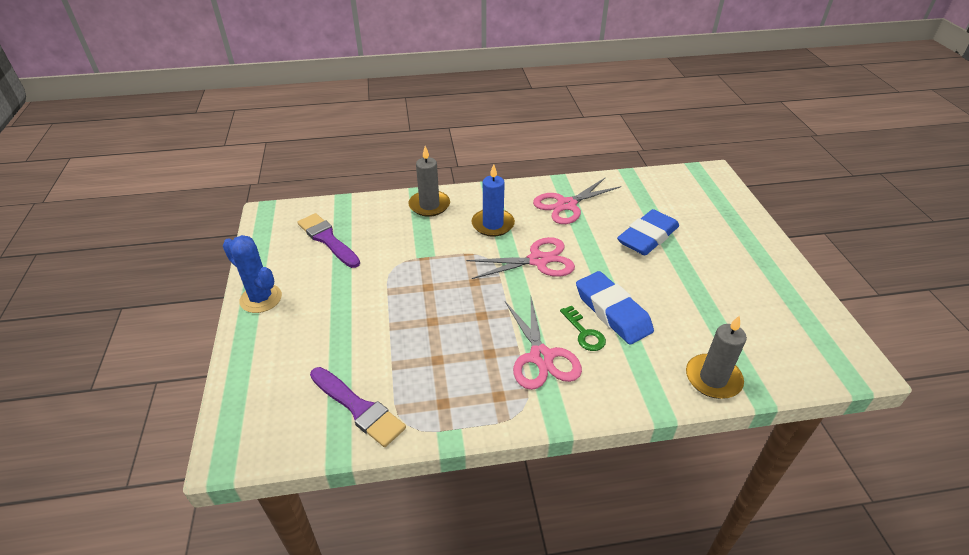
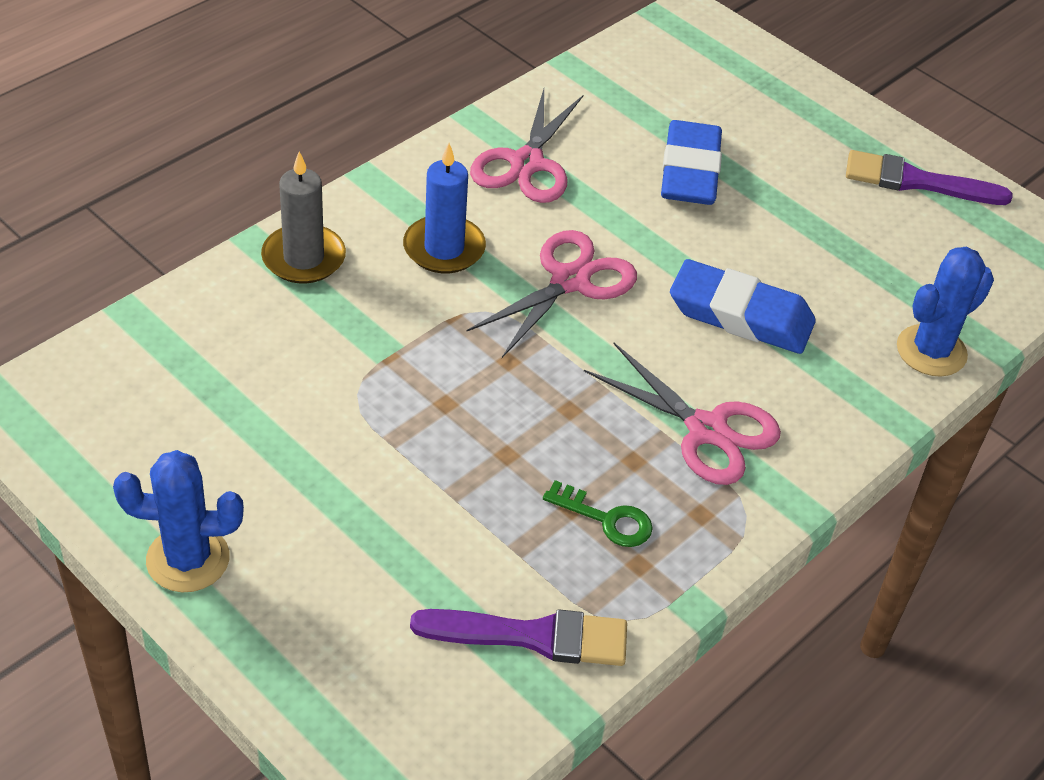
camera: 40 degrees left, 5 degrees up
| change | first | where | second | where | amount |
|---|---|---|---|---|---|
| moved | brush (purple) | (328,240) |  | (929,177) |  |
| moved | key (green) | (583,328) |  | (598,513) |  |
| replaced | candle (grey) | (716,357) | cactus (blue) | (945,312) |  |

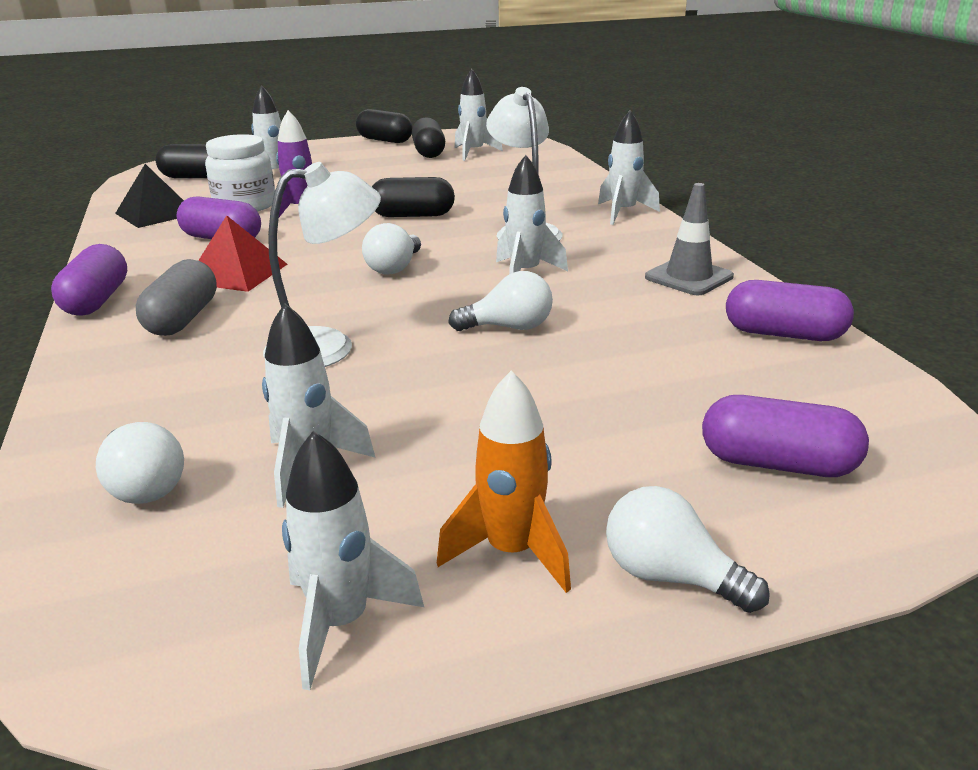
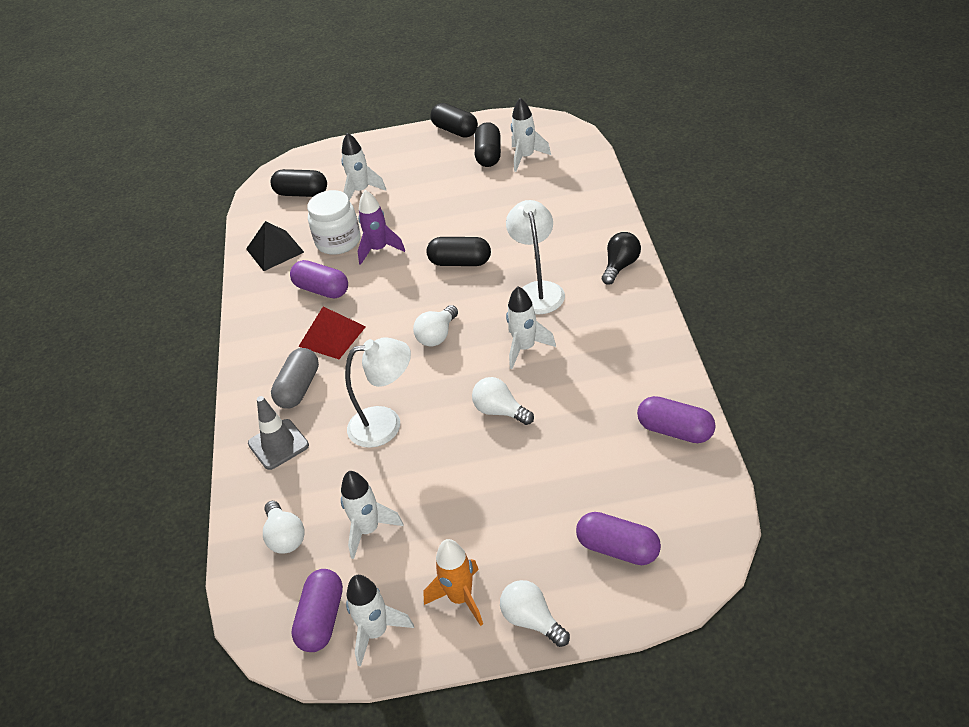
camera: 15 degrees right, 15 degrees up
| change | first | where | second | where | amount |
|---|---|---|---|---|---|
| replaced | rocket (white) | (629,167) | light bulb (black) | (621,258) |  |
| moved | traffic cone (grey) | (689,239) |  | (278,433) |  |
| moved | capsule (purple) | (89,280) |  | (317,610) |  |
| turned | light bulb (white) | (500,301) |  | (503,401) | 150 degrees counterclockwise |

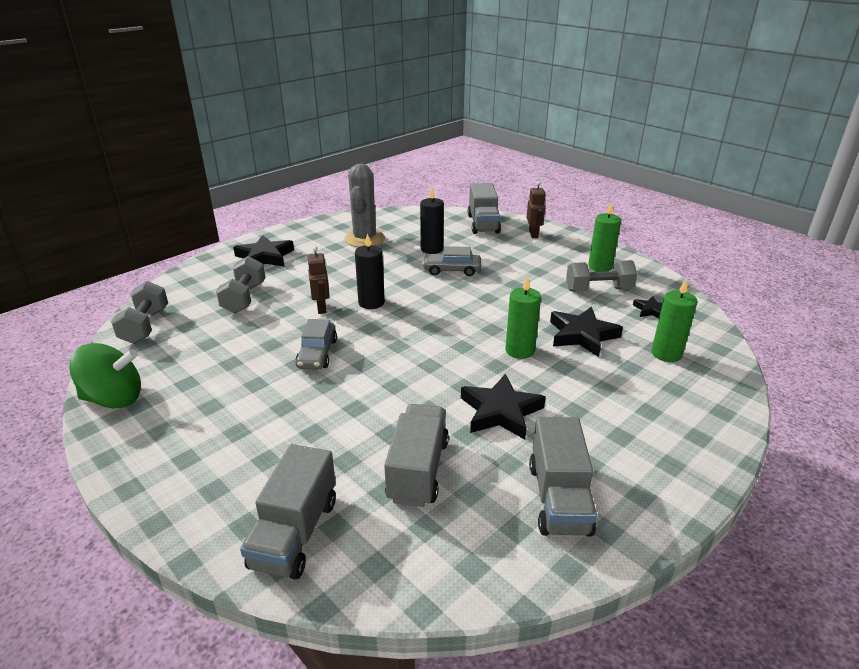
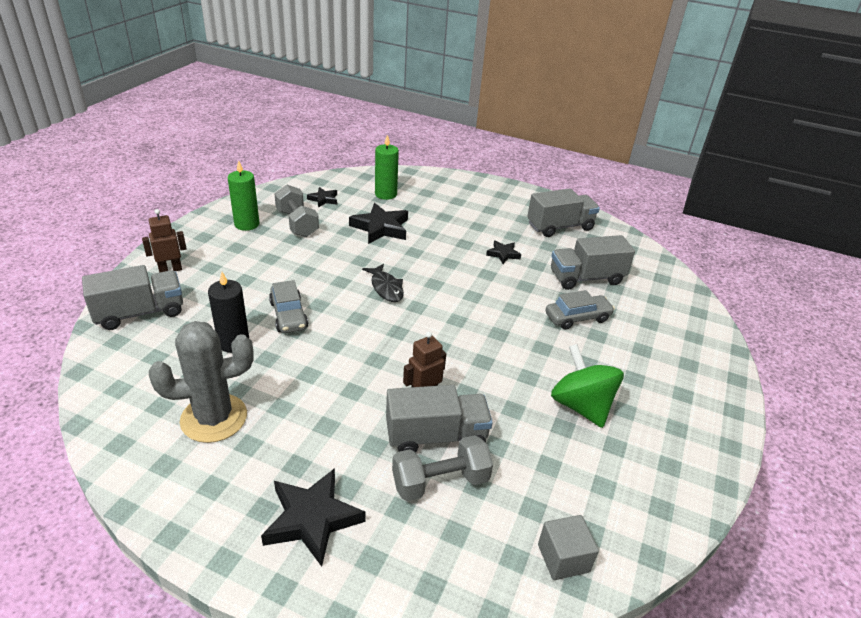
camera: 115 degrees left, 5 degrees up
| change | first | where | second | where | amount |
|---|---|---|---|---|---|
| removed | candle (black) | (370,271) |  |  |  |
| removed | candle (green) | (523,317) |  |  |  |
| replaced | dumbbell (grey) | (139,312) | cube (grey) | (568,547) |  |
| moved | car (grey) | (316,344) |  | (580,310) |  |
| moved | spinning top (green) | (105,375) |  | (587,386) |  |
| resized | star (black) | (503,407) |  | (503,252) | x0.54 |
| moved | truck (grey) | (288,511) |  | (439,419) |  |
| added |  |  | fish (black) | (383,283) |  |

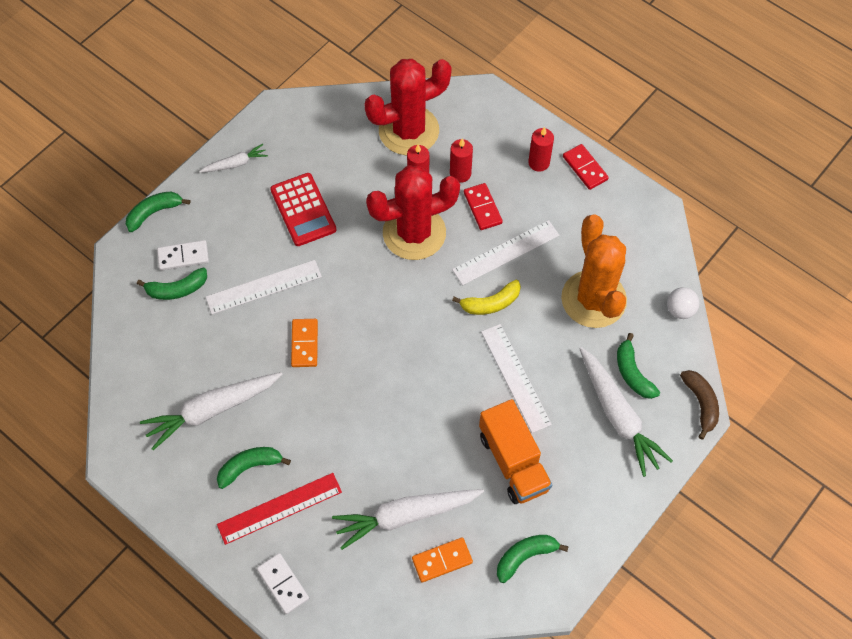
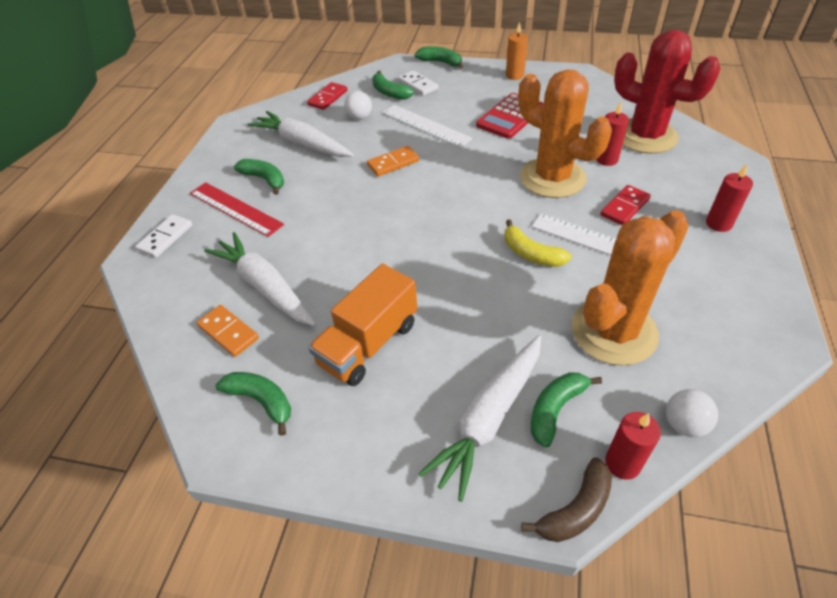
camera: 65 degrees right, 15 degrees down
| change | first | where | second | where | amount |
|---|---|---|---|---|---|
| moved | candle (red) | (461,161) |  | (633,446) |  |
| replaced | carrot (white) | (233,158) | candle (orange) | (517,50) |  |
| moved | domino (red) | (586,167) |  | (327,96) |  |
| recoloured | cactus (red) | (413,213) | cactus (orange) | (565,133) |  |
| removed | ruler (white) | (516,378) |  |  |  |
| added |  |  | ball (white) | (358,105) |  |

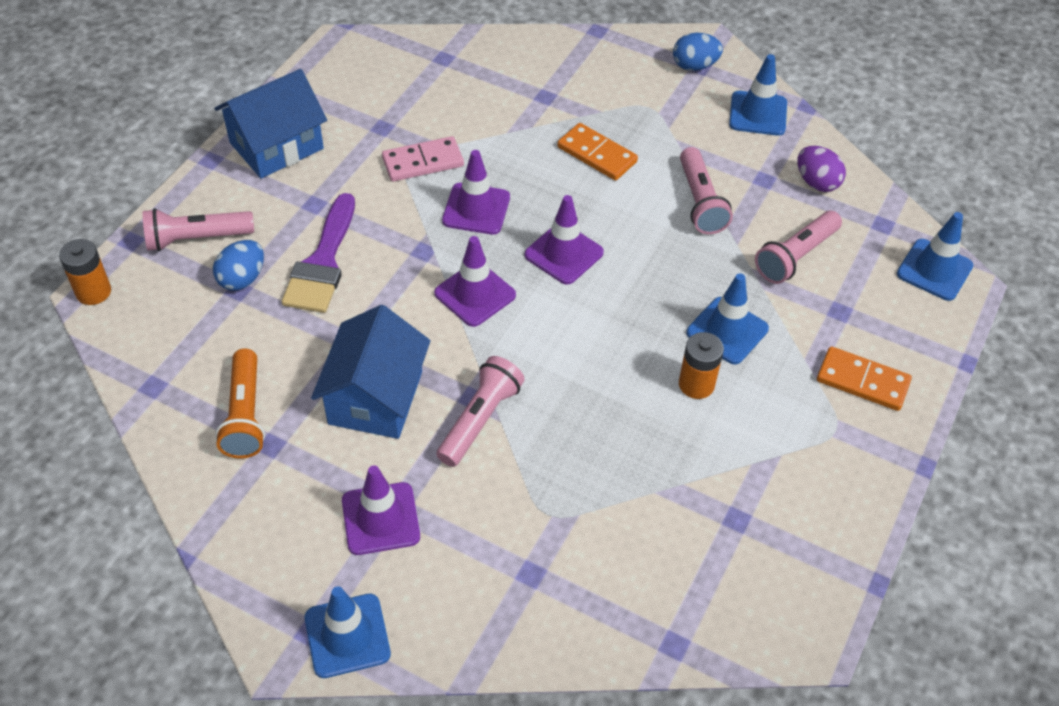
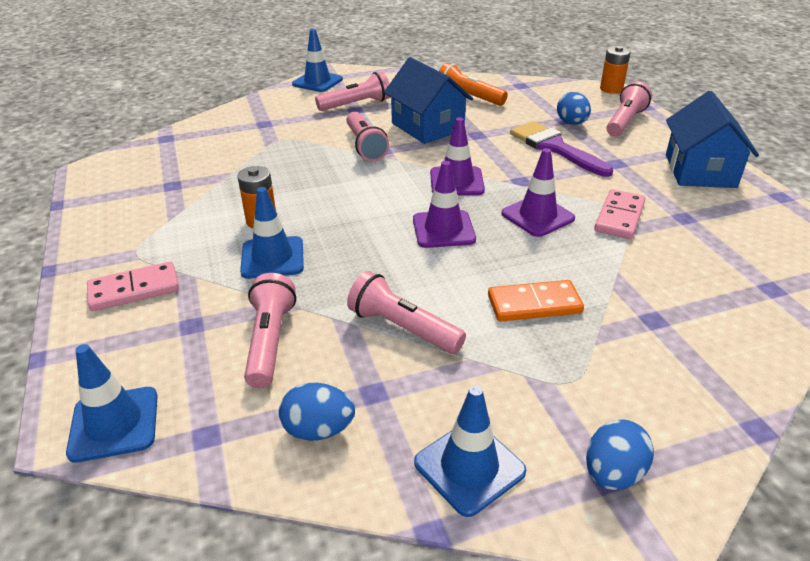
camera: 135 degrees right, 15 degrees down
| change | first | where | second | where | amount |
|---|---|---|---|---|---|
| recoloured | egg (purple) | (821,169) | egg (blue) | (317,412) |  |
| recoloured | domino (orange) | (864,378) | domino (pink) | (133,286) |  |
| replaced | traffic cone (purple) | (381,510) | flashlight (pink) | (352,91) |  |

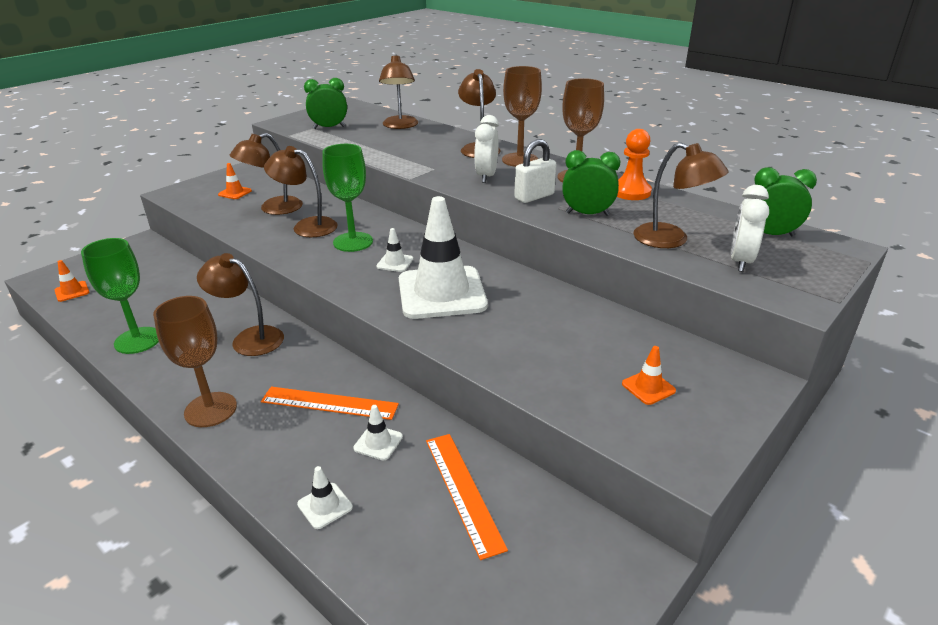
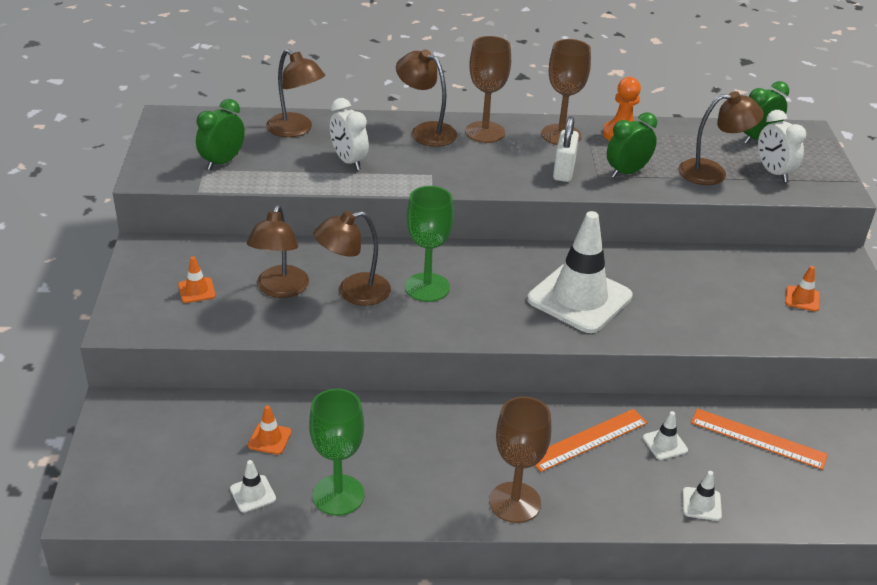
camera: 45 degrees left, 5 degrees up
| change | first | where | second | where | amount |
|---|---|---|---|---|---|
| moved | clock (white) | (486,149) |  | (349,134) |  |
| moved | traffic cone (white) | (394,250) |  | (253,486) |  |
| removed | lamp (brown) | (240,304) |  |  |  |
| moved | traffic cone (orange) | (72,281) |  | (269,430) |  |

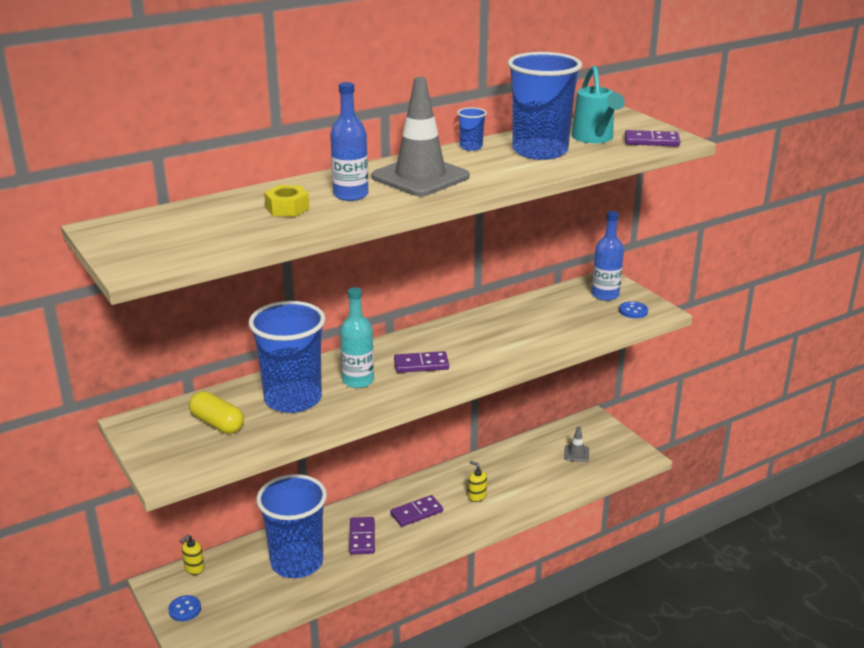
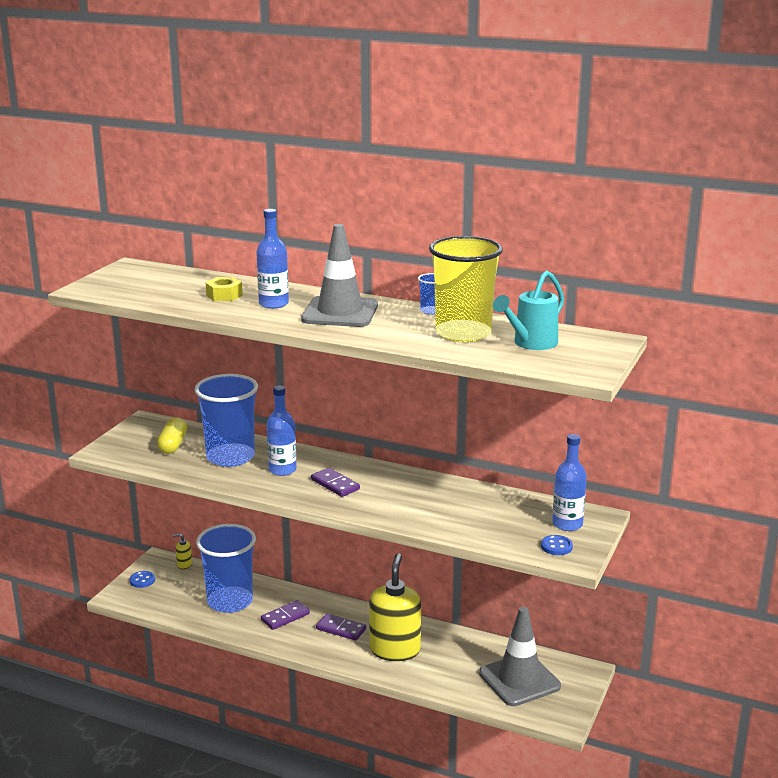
camera: 55 degrees right, 5 degrees down
| change | first | where | second | where | amount |
|---|---|---|---|---|---|
| recoloured | cup (blue) | (545,106) | cup (yellow) | (466,289) |  |
| removed | domino (purple) | (652,138) |  |  |  |
| recoloured | bottle (turquoise) | (357,337) | bottle (blue) | (281,431) |  |
| resized | traffic cone (grey) | (576,444) |  | (520,656) | x2.39 |
| resized | soap dispenser (yellow) | (477,481) |  | (395,607) | x2.49 |

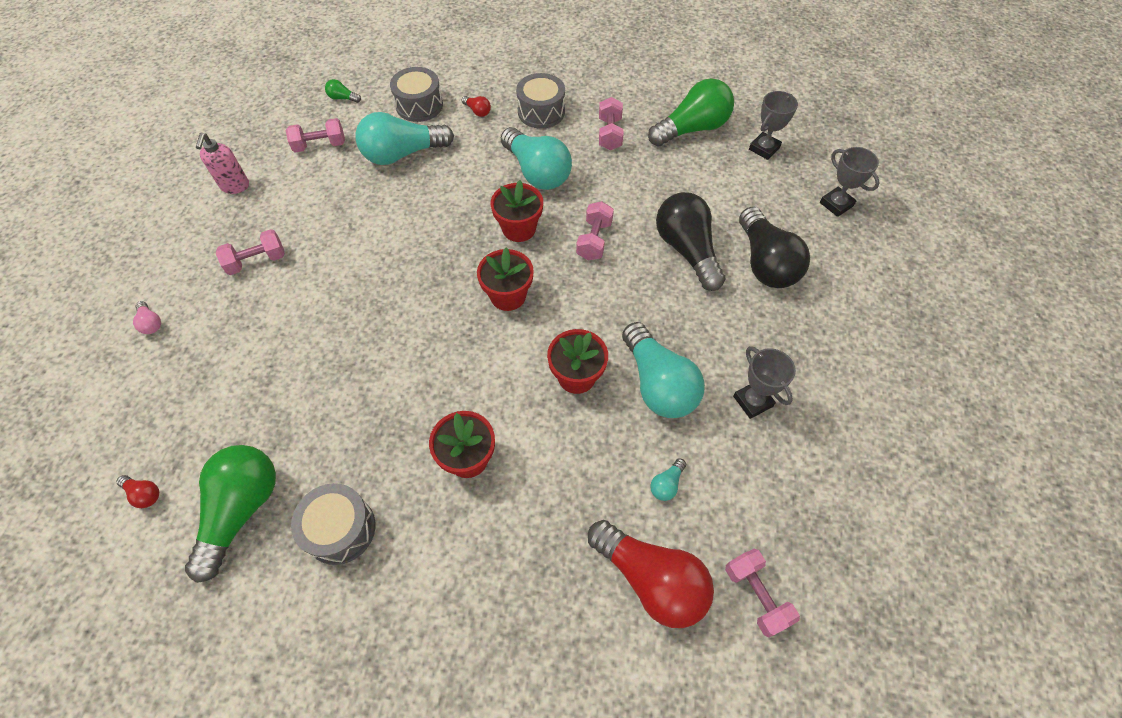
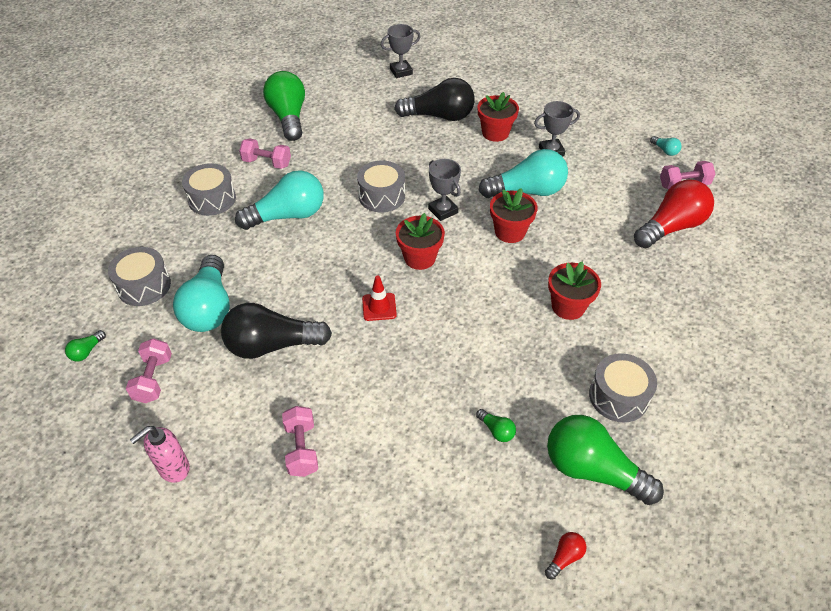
camera: 75 degrees left, 10 degrees down
| change | first | where | second | where | amount |
|---|---|---|---|---|---|
| moved | trophy (grey) | (773,125) |  | (444,190) |  |
| removed | light bulb (red) | (476,106) |  |  |  |
| turned | soap dispenser (pink) | (222,163) |  | (160,454) | 120 degrees clockwise |
| moved | flower pot (red) | (516,211) |  | (498,117) |  |
| moved | light bulb (black) | (690,241) |  | (276,331) |  |
| replaced | dumbbell (pink) | (595,231) | drum (grey) | (381,186) |  |
| removed | light bulb (pink) | (147,317) |  |  |  |
| moved | light bulb (turquoise) | (668,479) |  | (666,146) |  |
| added |  |  | traffic cone (red) | (379,298) |  |
| added |  |  | light bulb (green) | (496,425) |  |

